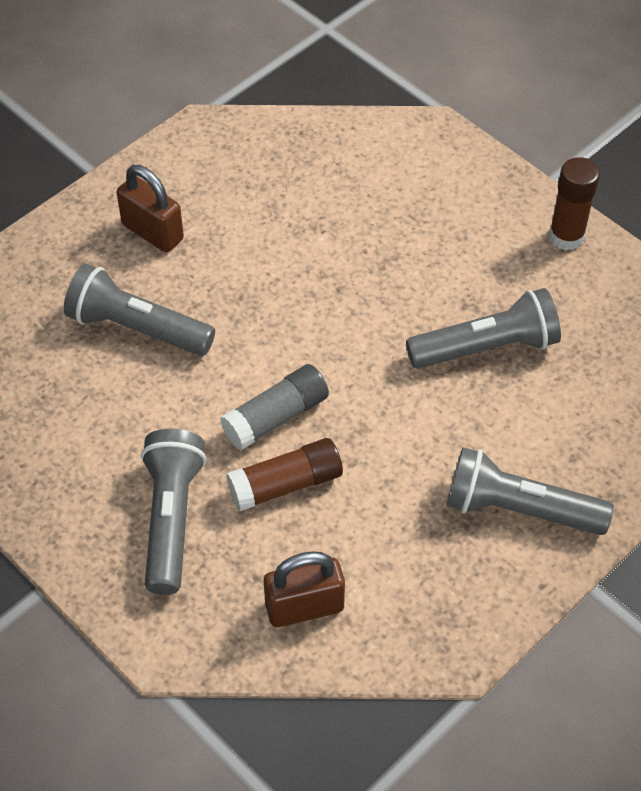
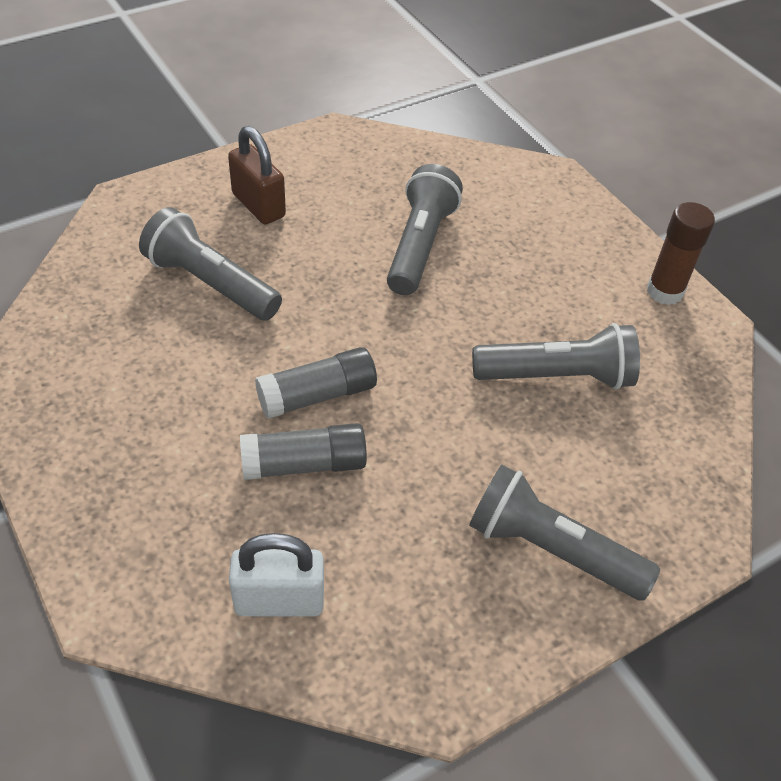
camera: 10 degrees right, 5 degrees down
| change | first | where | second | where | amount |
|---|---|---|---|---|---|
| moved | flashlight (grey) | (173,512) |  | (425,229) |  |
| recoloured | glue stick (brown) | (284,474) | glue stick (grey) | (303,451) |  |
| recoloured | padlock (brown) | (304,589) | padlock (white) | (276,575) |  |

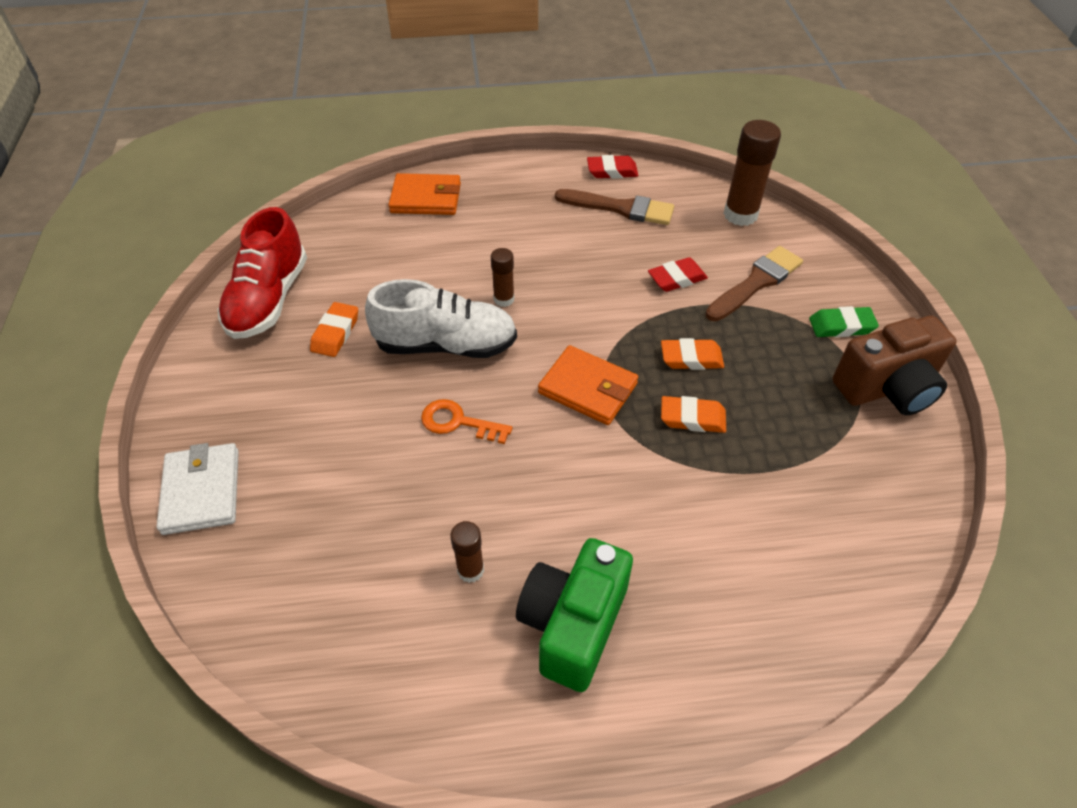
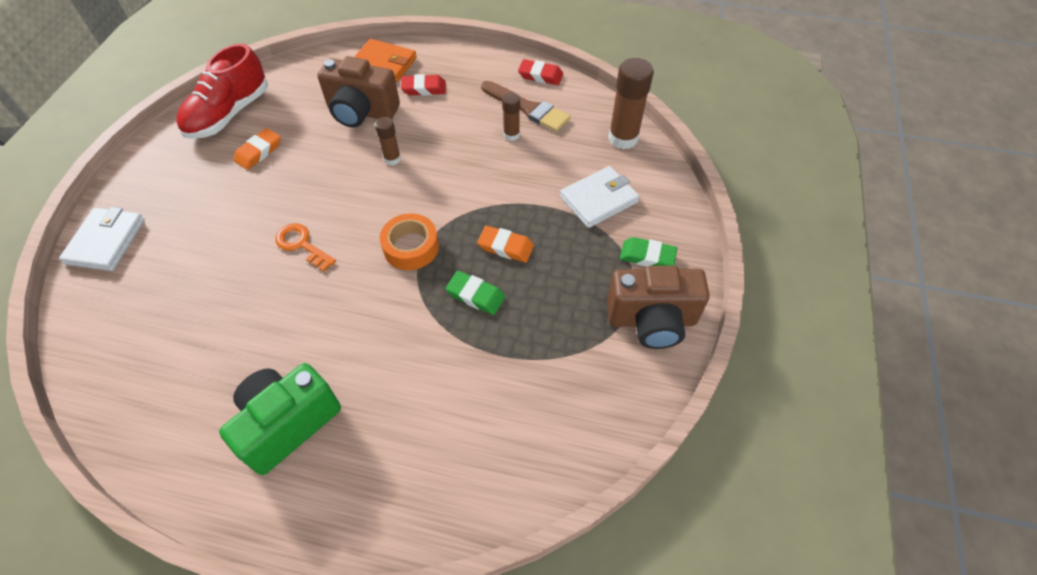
camera: 20 degrees right, 5 degrees up
| change | first | where | second | where | amount |
|---|---|---|---|---|---|
| replaced | brush (brown) | (754,283) | wallet (white) | (600,197) |  |
| moved | eraser (red) | (678,274) |  | (423,85) |  |
| removed | shoe (white) | (441,318) |  |  |  |
| replaced | wallet (orange) | (588,385) | tape (orange) | (409,241) |  |
| recoloured | eraser (orange) | (693,414) | eraser (green) | (475,293) |  |
| moved | glue stick (brown) | (467,552) |  | (511,117) |  |
| added |  |  | camera (brown) | (358,92) |  |

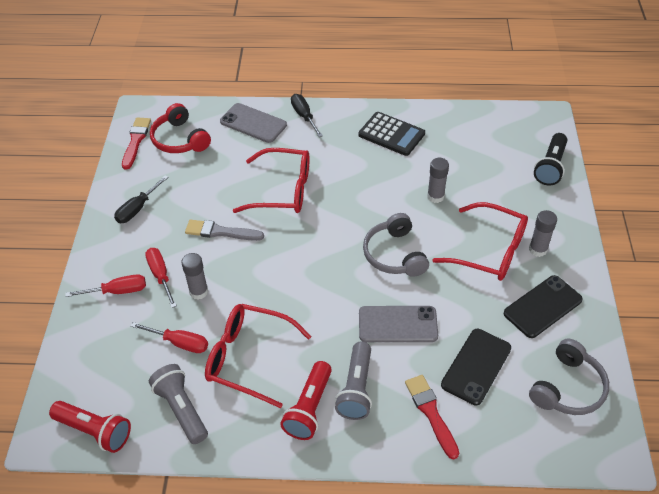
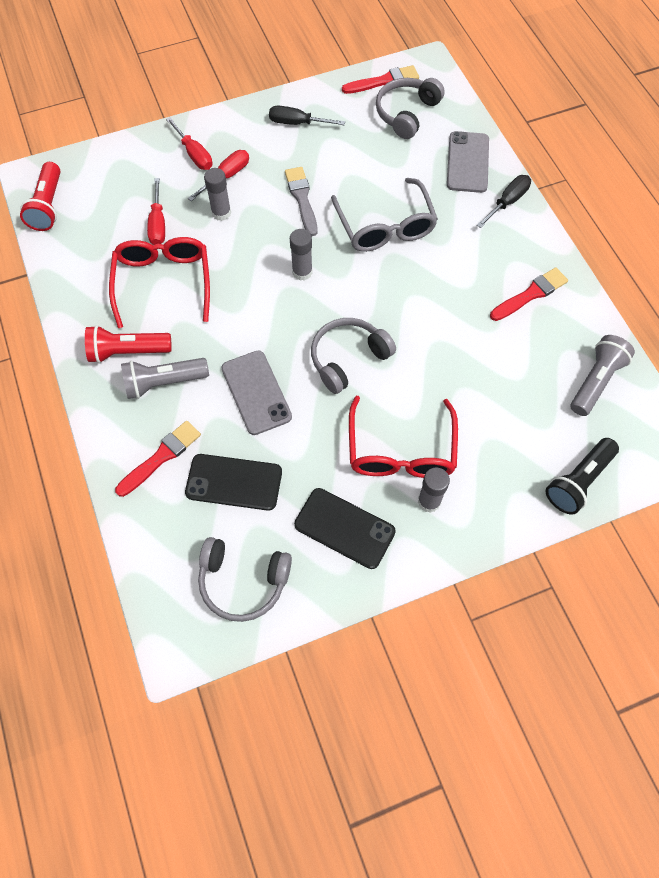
camera: 65 degrees right, 15 degrees up
| change | first | where | second | where | amount |
|---|---|---|---|---|---|
| recoloured | headphones (red) | (180,128) | headphones (grey) | (410,108) |  |
| replaced | calculator (black) | (391,134) | brush (red) | (529,294) |  |
| turned | flashlight (black) | (550,159) |  | (582,476) | 45 degrees counterclockwise |
| recoloured | glasses (red) | (271,180) | glasses (grey) | (384,215) |  |
| moved | glue stick (grey) | (438,180) |  | (301,255) |  |
| moved | flashlight (grey) | (178,404) |  | (603,375) |  |

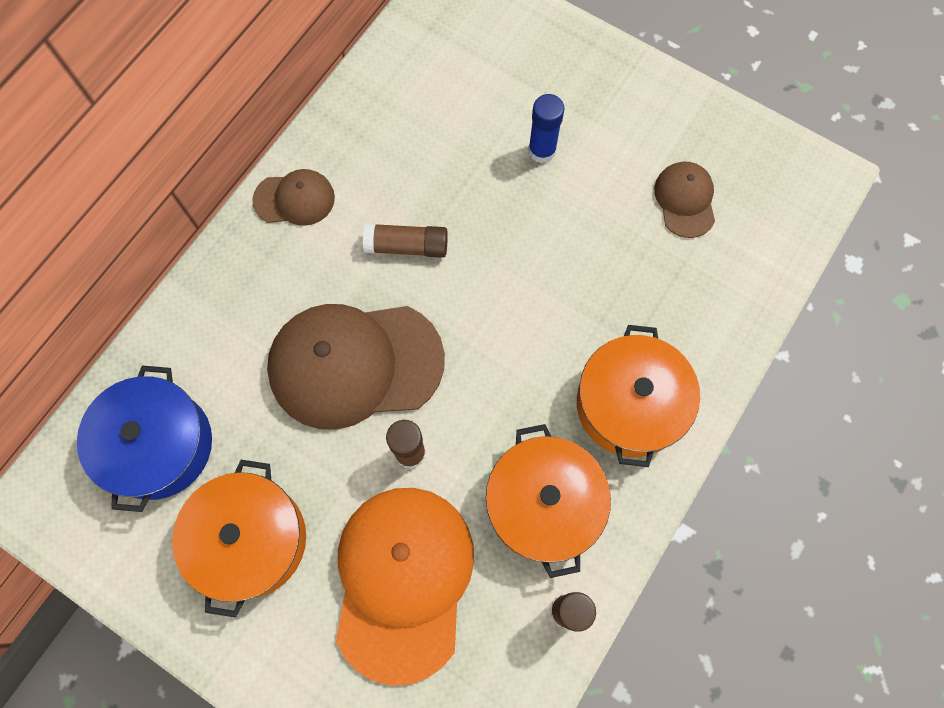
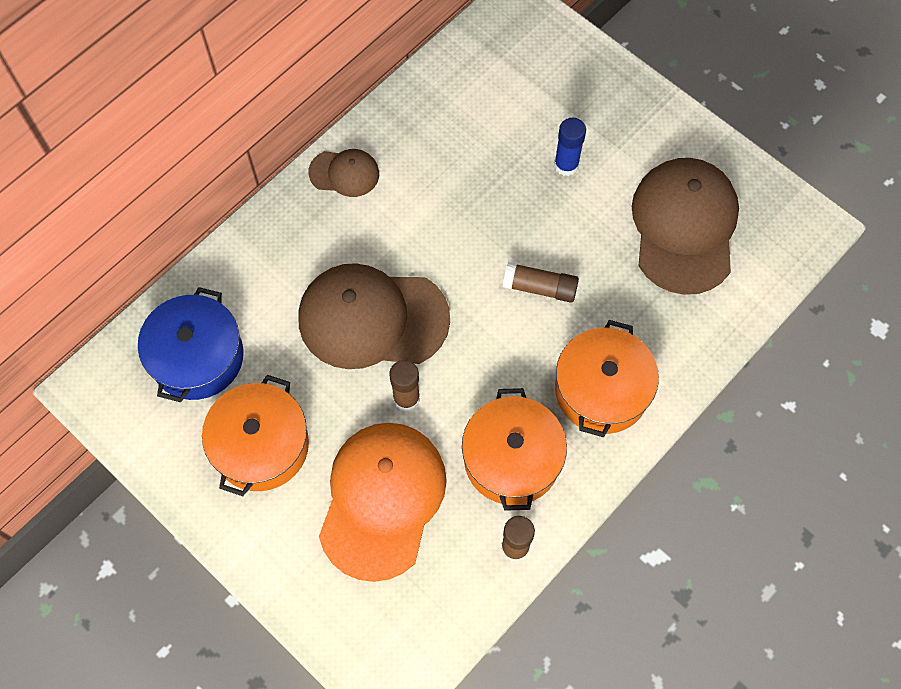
camera: 10 degrees right, 5 degrees down
| change | first | where | second | where | amount |
|---|---|---|---|---|---|
| resized | cap (brown) | (684,200) |  | (685,226) | x2.03 |
| moved | glue stick (brown) | (405,240) |  | (541,282) |  |

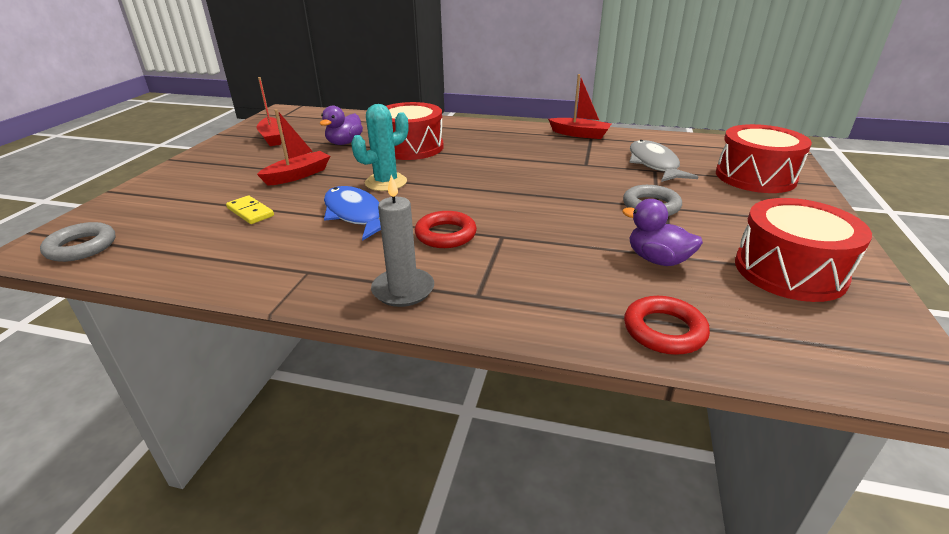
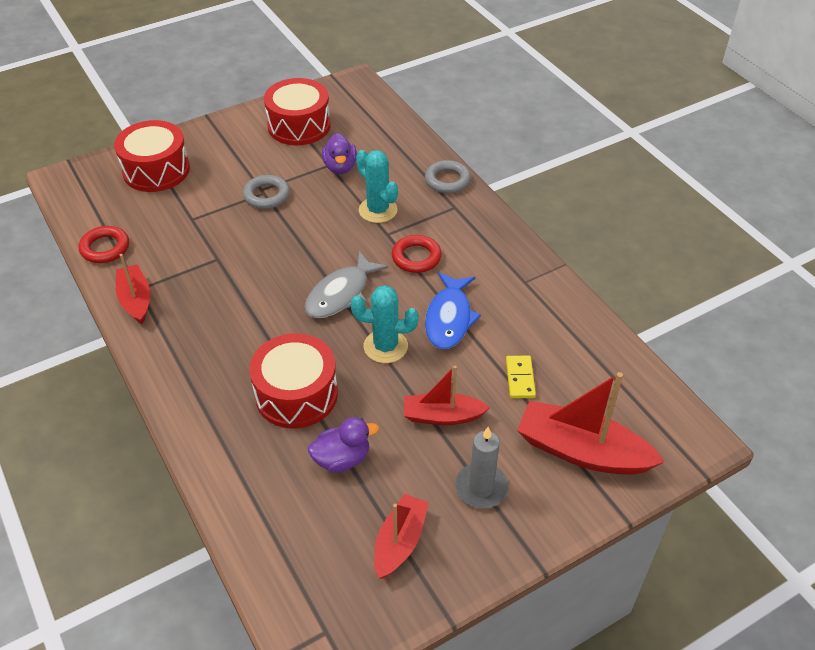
camera: 135 degrees left, 15 degrees up
| change | first | where | second | where | amount |
|---|---|---|---|---|---|
| moved | fish (grey) | (663,161) |  | (346,284) |  |
| moved | candle (grey) | (402,241) |  | (481,467) |  |
| moved | ring (grey) | (78,242) |  | (448,177) |  |
| moved | ring (red) | (667,325) |  | (104,244) |  |
| added |  |  | cactus (turquoise) | (377,186) |  |
| added |  |  | boat (red) | (591,423) |  |

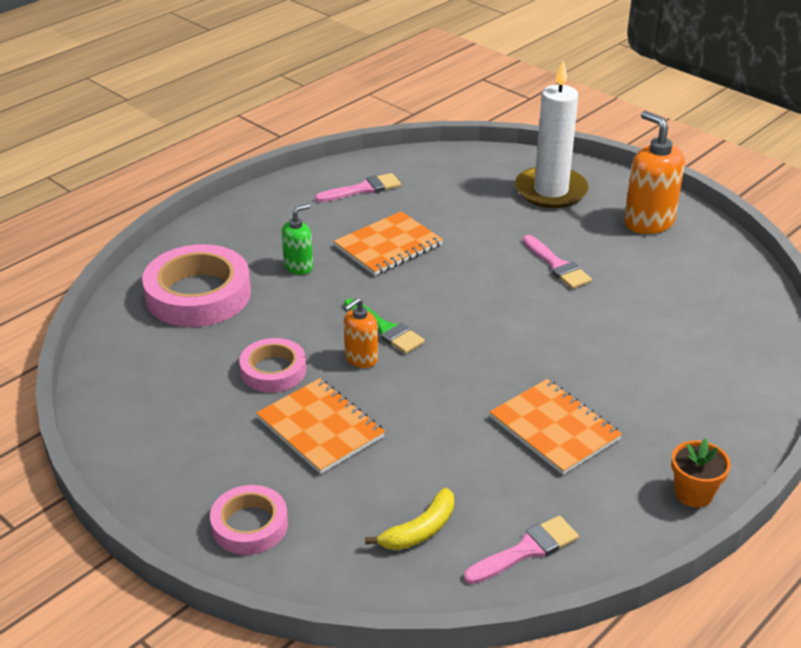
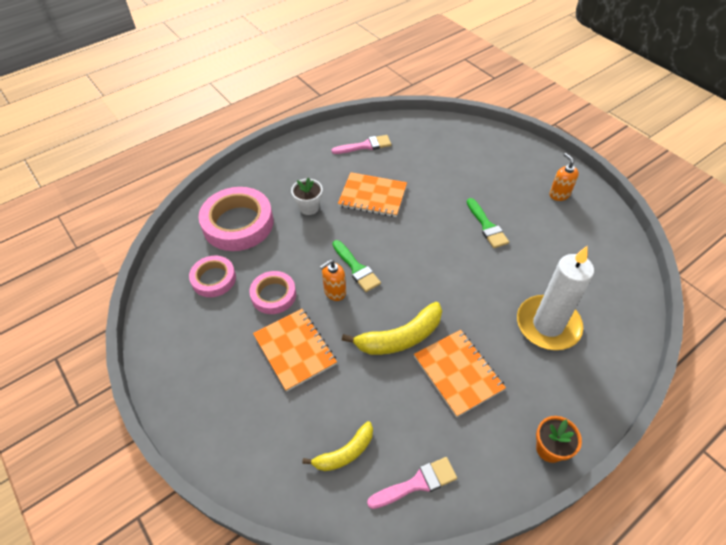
camera: 10 degrees right, 15 degrees up
| change | first | where | second | where | amount |
|---|---|---|---|---|---|
| moved | candle (white) | (552,134) |  | (555,298) |  |
| resized | soap dispenser (orange) | (654,172) |  | (564,177) | x0.57 |
| replaced | soap dispenser (green) | (297,239) | flower pot (white) | (307,196) |  |
| turned | notebook (orange) | (388,243) |  | (372,194) | 45 degrees clockwise |
| recoloured | brush (pink) | (557,262) | brush (green) | (488,223) |  |
| moved | tape (pink) | (249,520) |  | (212,276) |  |
| added |  |  | banana (yellow) | (392,328) |  |

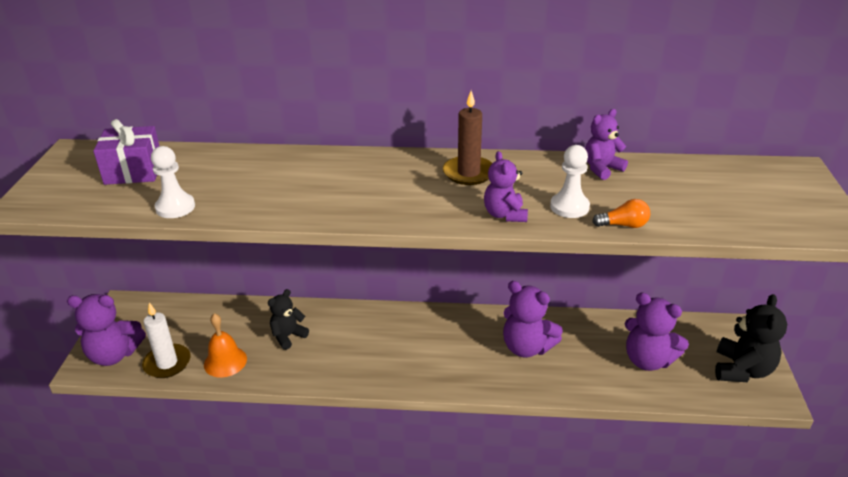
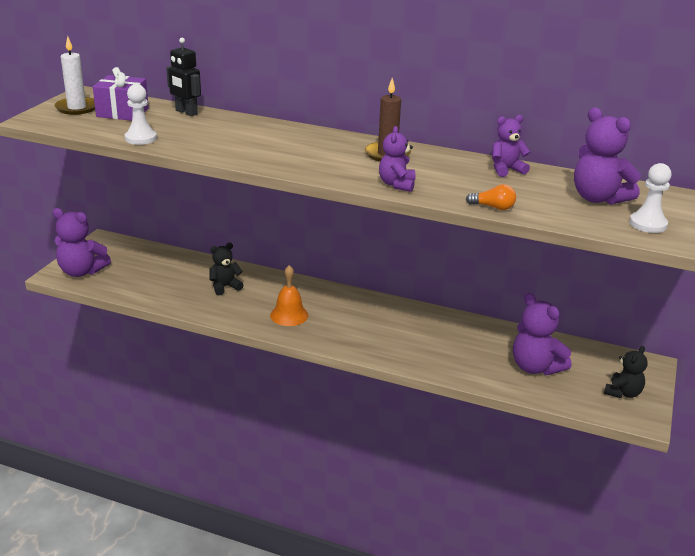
camera: 15 degrees right, 5 degrees down
| change | first | where | second | where | amount |
|---|---|---|---|---|---|
| moved | pawn (white) | (570,181) |  | (650,198) |  |
| moved | teddy bear (purple) | (533,319) |  | (607,156) |  |
| resized | teddy bear (black) | (751,338) |  | (626,372) | x0.63 |
| moved | candle (white) | (166,340) |  | (74,75) |  |
| moved | bell (orange) | (225,345) |  | (289,295) |  |
| added |  |  | robot (black) | (183,77) |  |

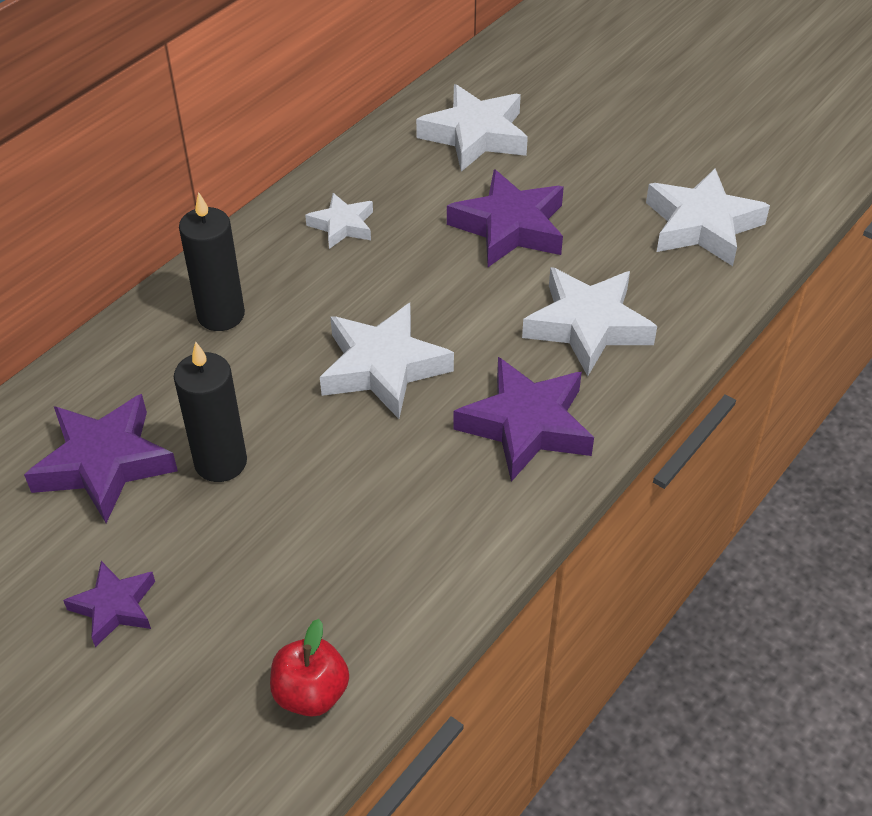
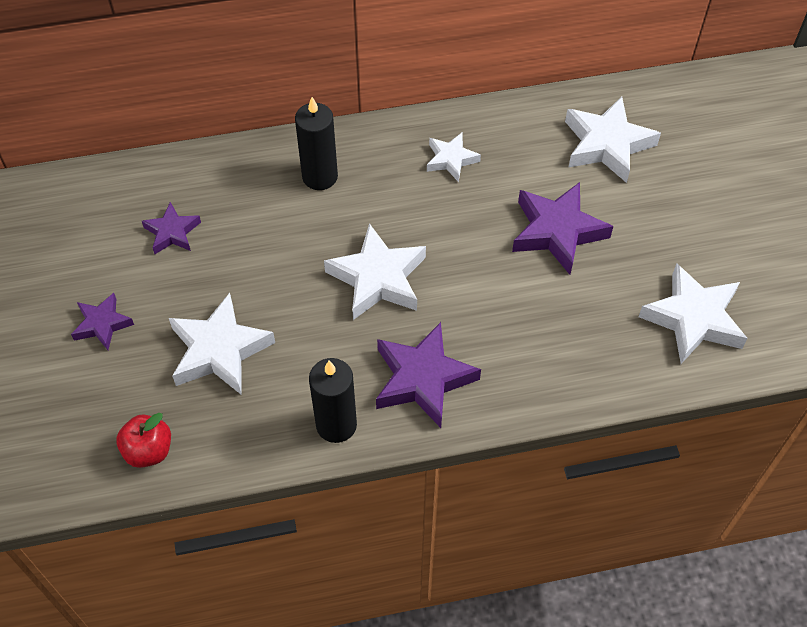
camera: 40 degrees right, 10 degrees up
| change | first | where | second | where | amount |
|---|---|---|---|---|---|
| moved | star (white) | (589,321) |  | (222,344) |  |
| moved | candle (black) | (210,412) |  | (333,400) |  |
| resized | star (purple) | (101,458) |  | (171,228) | x0.57 |

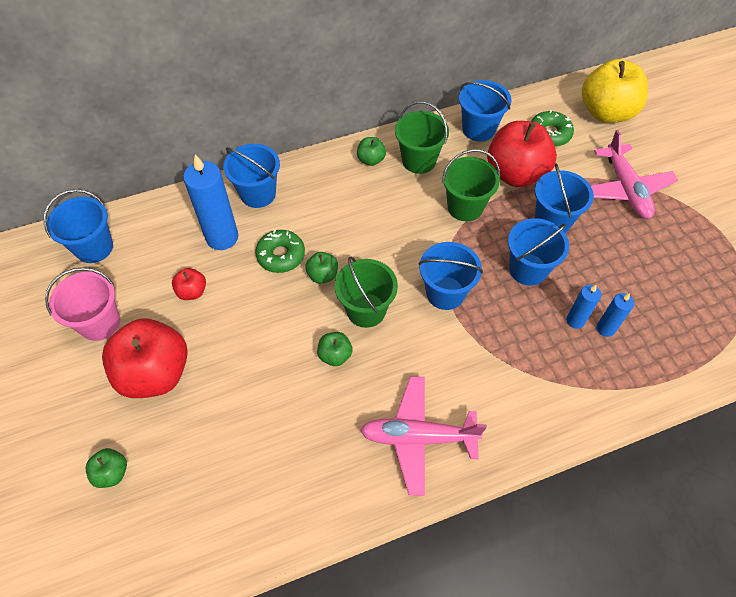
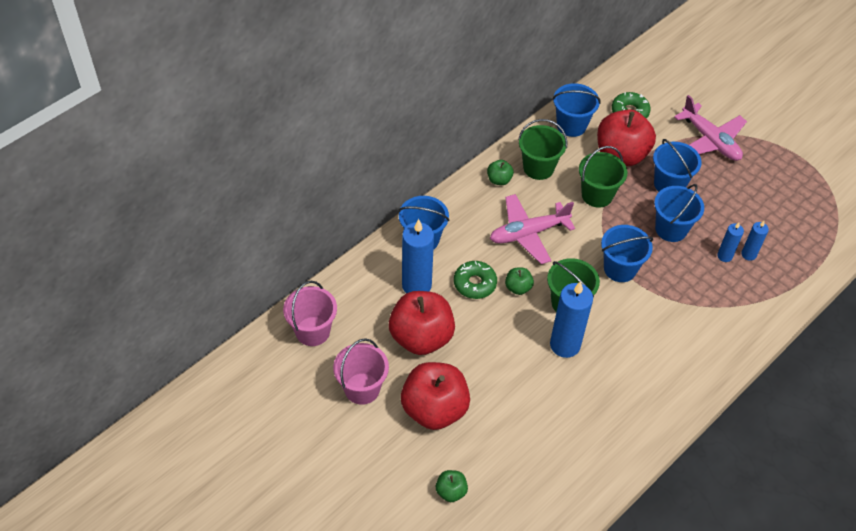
camera: 25 degrees left, 5 degrees down
| change | first | where | second | where | amount |
|---|---|---|---|---|---|
| removed | apple (yellow) | (615,91) |  |  |  |
| recoloured | bucket (blue) | (78,226) | bucket (pink) | (310,313) |  |
| resized | apple (red) | (189,284) |  | (422,323) | x2.22 |
| replaced | apple (green) | (335,349) | candle (blue) | (571,319) |  |
| moved | plane (pink) | (423,436) |  | (532,229) |  |

